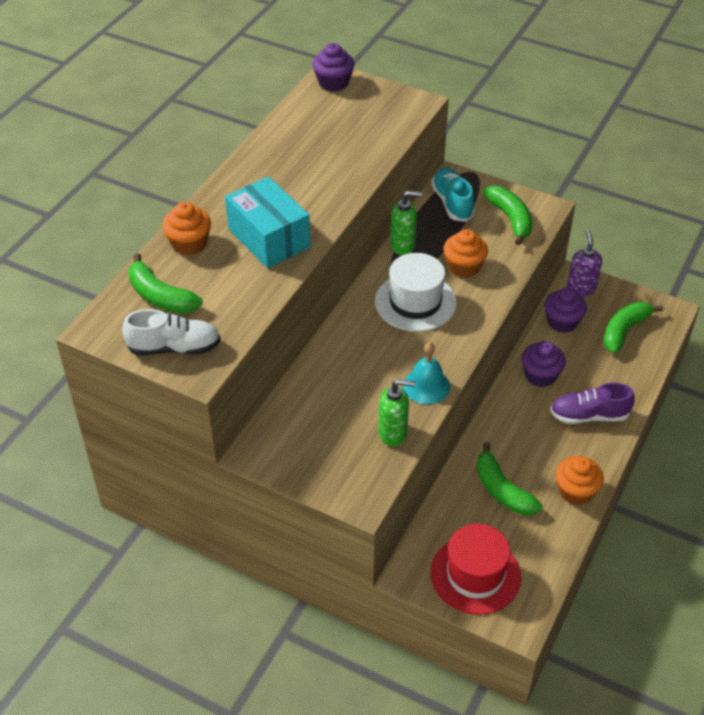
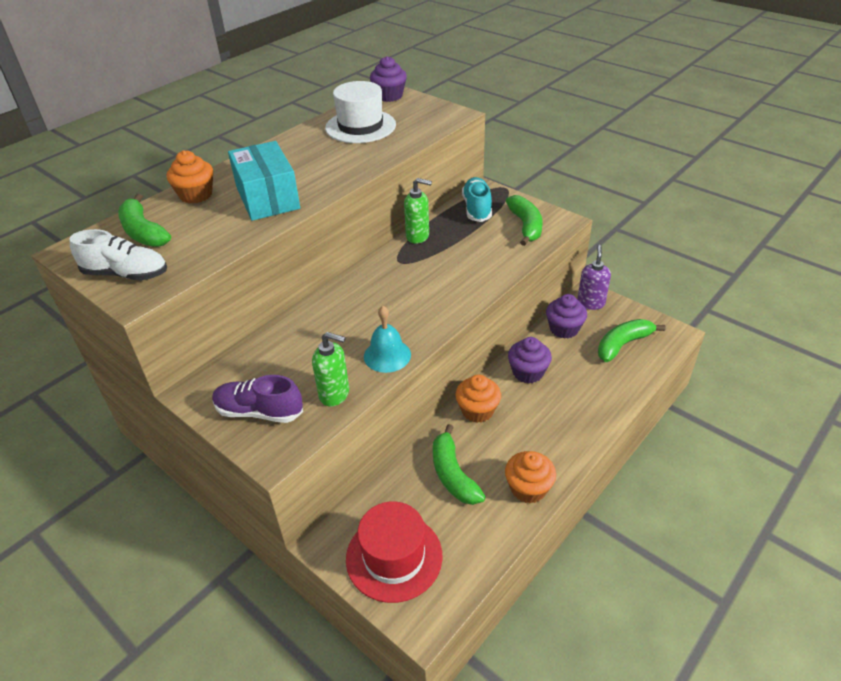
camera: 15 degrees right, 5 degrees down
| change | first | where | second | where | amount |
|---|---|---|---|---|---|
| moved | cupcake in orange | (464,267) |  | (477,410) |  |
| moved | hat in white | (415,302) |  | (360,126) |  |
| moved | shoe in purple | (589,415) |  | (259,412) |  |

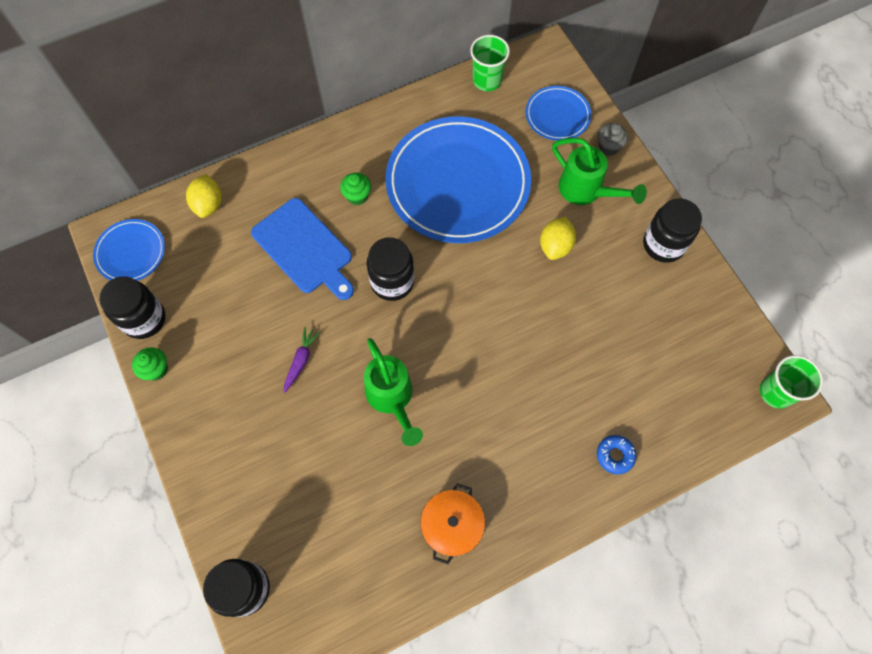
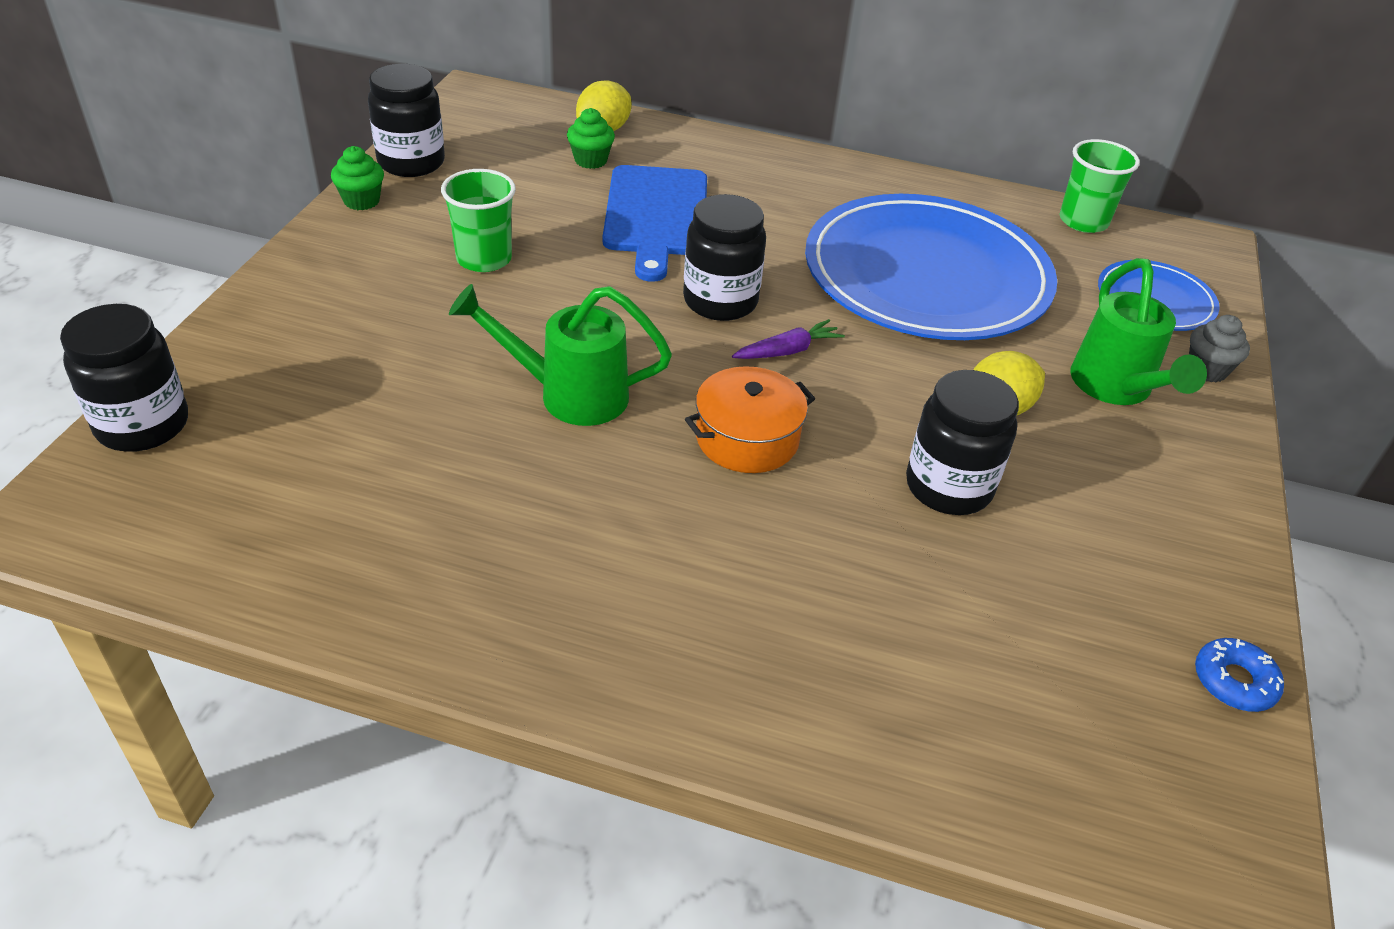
camera: 40 degrees right, 25 degrees down
| change | first | where | second | where | amount |
|---|---|---|---|---|---|
| moved | cupcake in green | (357,196) |  | (591,160) |  |
| moved | jar in black | (663,244) |  | (948,487) |  |
| removed | plate in blue | (131,252) |  |  |  |
| moved | carrot in purple | (301,361) |  | (787,351) |  |
| turned | watering can in green | (392,399) |  | (568,394) | 75 degrees clockwise |
| moved | cup in green | (776,392) |  | (484,259) |  |
| moved | donut in blue | (615,455) |  | (1234,681) |  |
| moved | pot in orange | (452,525) |  | (747,439) |  |

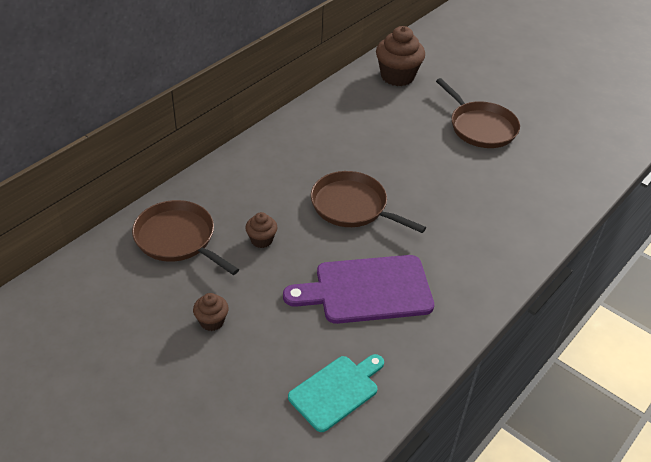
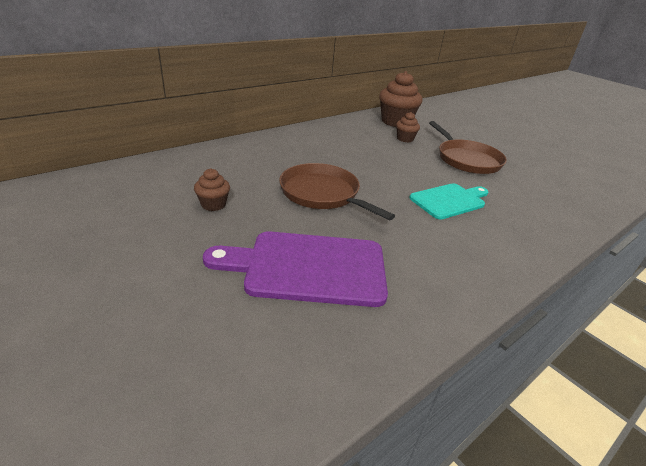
camera: 10 degrees right, 10 degrees down
| change | first | where | second | where | amount |
|---|---|---|---|---|---|
| removed | pan in brown | (178,239) |  |  |  |
| moved | cupcake in brown | (212,321) |  | (405,139) |  |
| moved | cutting board in turquoise | (336,391) |  | (449,201) |  |

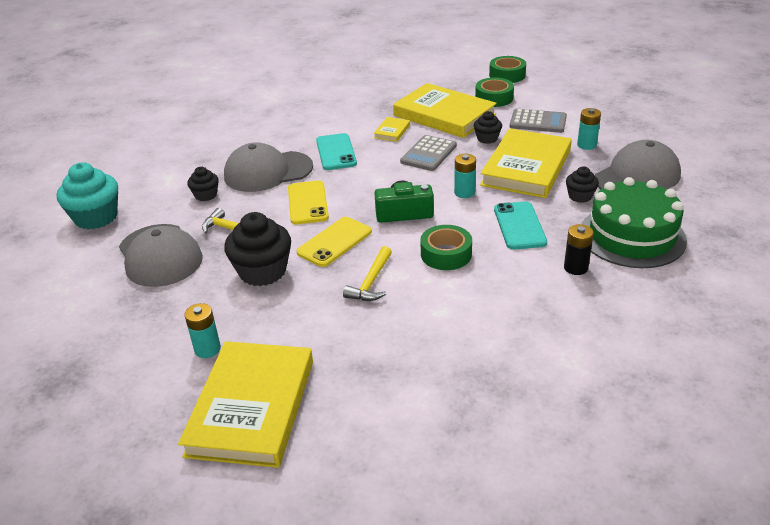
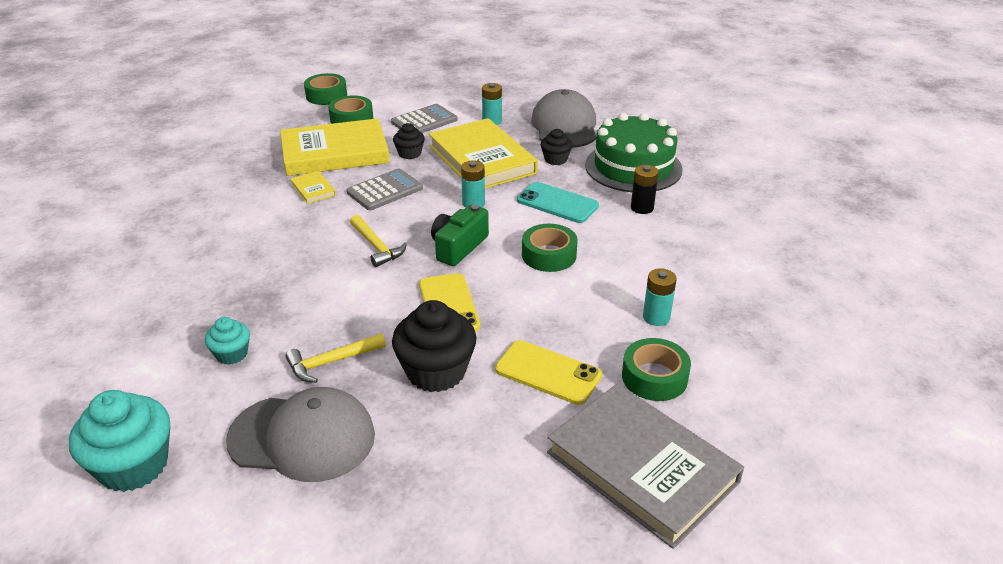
camera: 55 degrees left, 0 degrees up
| change | first | where | second | where | amount |
|---|---|---|---|---|---|
| removed | phone in turquoise | (336,152) |  |  |  |
| turned | calculator in grey | (428,154) |  | (385,190) | 105 degrees counterclockwise |
| removed | cap in grey | (268,172) |  |  |  |
| recoloured | cupcake in black | (206,195) | cupcake in turquoise | (232,354) |  |
| moved | phone in yellow | (308,203) |  | (548,372) |  |
| moved | hammer in yellow | (371,282) |  | (376,246) |  |
| moved | battery in turquoise | (207,349) |  | (656,317) |  |
| recoloured | book in yellow | (251,407) | book in grey | (641,467) |  |
| added |  |  | tape in green | (654,377) |  |

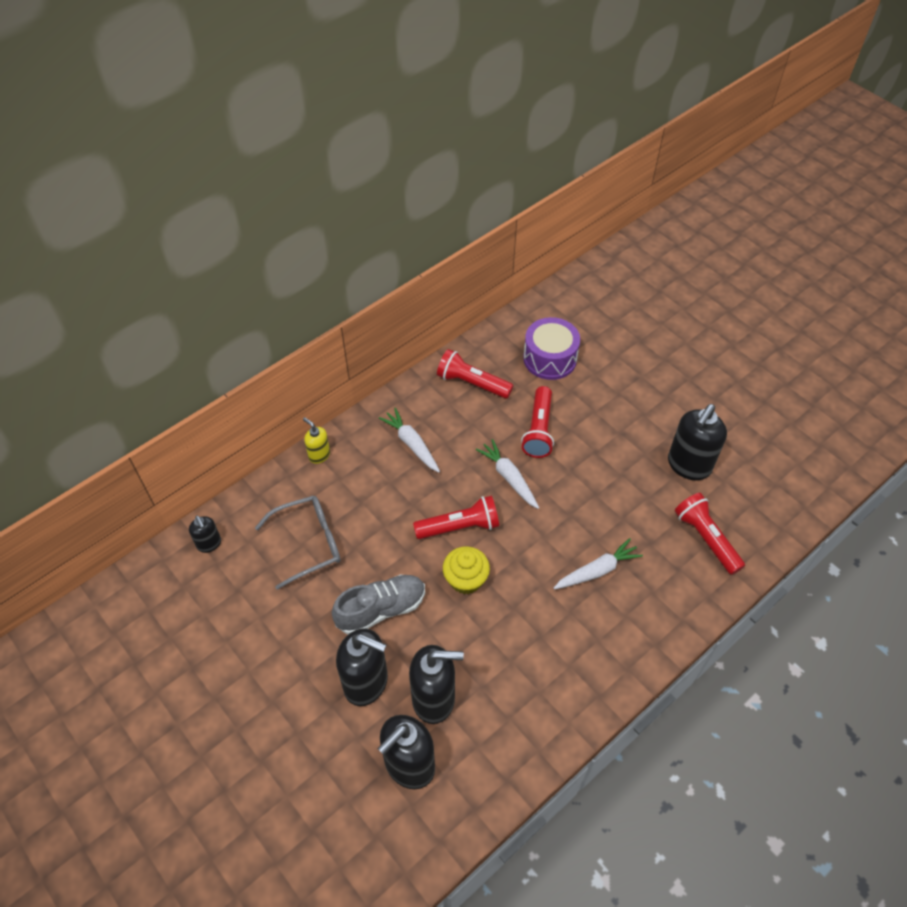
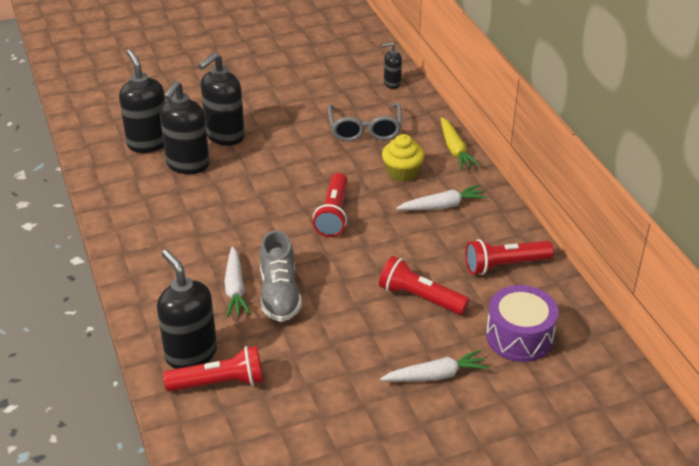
camera: 110 degrees right, 15 degrees down
| change | first | where | second | where | amount |
|---|---|---|---|---|---|
| turned | flashlight in red | (472,383) |  | (505,265) | 150 degrees counterclockwise |
| moved | soap dispenser in black | (688,465) |  | (191,353) |  |
| replaced | soap dispenser in yellow | (319,455) | carrot in yellow | (455,150) |  |
| moved | carrot in white | (509,477) |  | (436,375) |  |
| moved | cupcake in yellow | (465,579) |  | (402,173) |  |
| moved | shoe in grey | (381,609) |  | (279,294) |  |

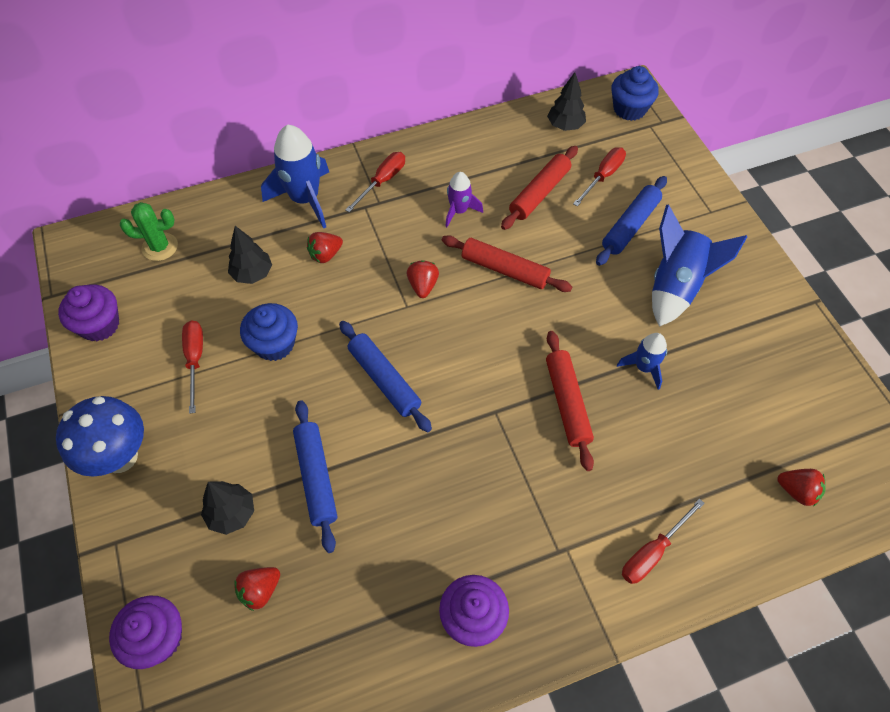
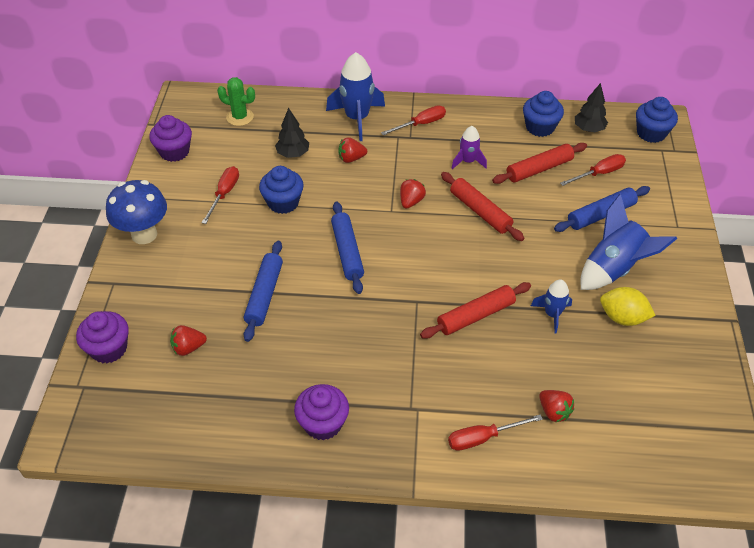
camera: 25 degrees right, 10 degrees down
| change | first | where | second | where | amount |
|---|---|---|---|---|---|
| turned | rolling pin in red | (567,403) |  | (475,316) | 45 degrees clockwise |
| moved | strawberry in red | (797,491) |  | (554,412) |  |
| removed | tree in black | (231,513) |  |  |  |
| added |  |  | cupcake in blue | (540,127) |  |
| added |  |  | lemon in yellow | (622,318) |  |

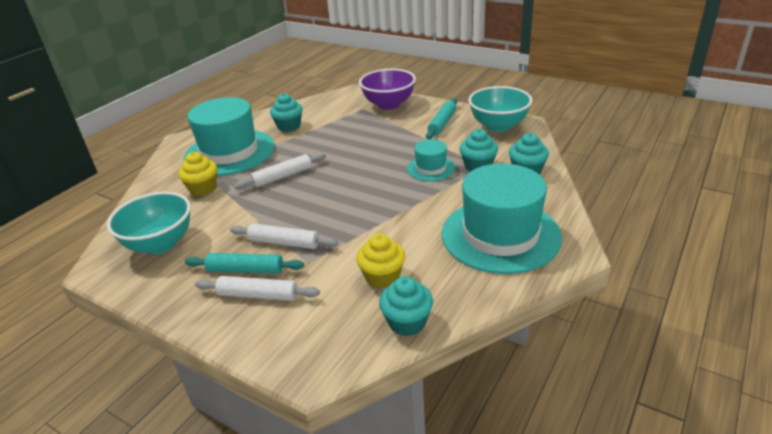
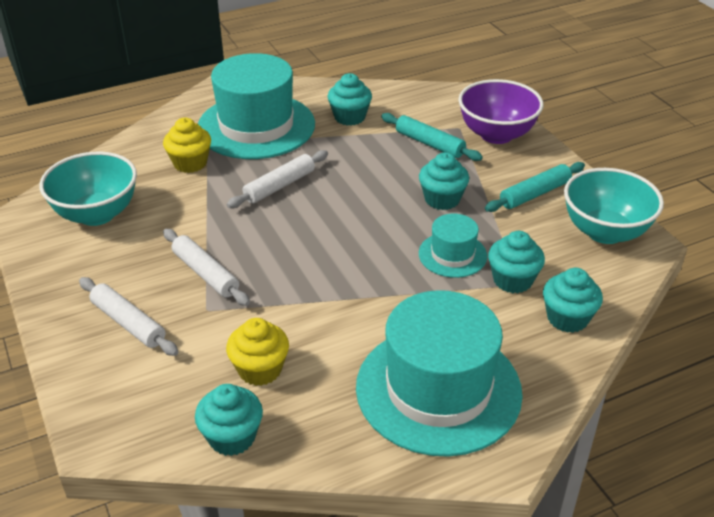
camera: 30 degrees right, 5 degrees up
| change | first | where | second | where | amount |
|---|---|---|---|---|---|
| turned | rolling pin in white | (282,177) |  | (280,186) | 45 degrees counterclockwise |
| moved | rolling pin in turquoise | (245,270) |  | (429,144) |  |
| added |  |  | cupcake in turquoise | (442,199) |  |

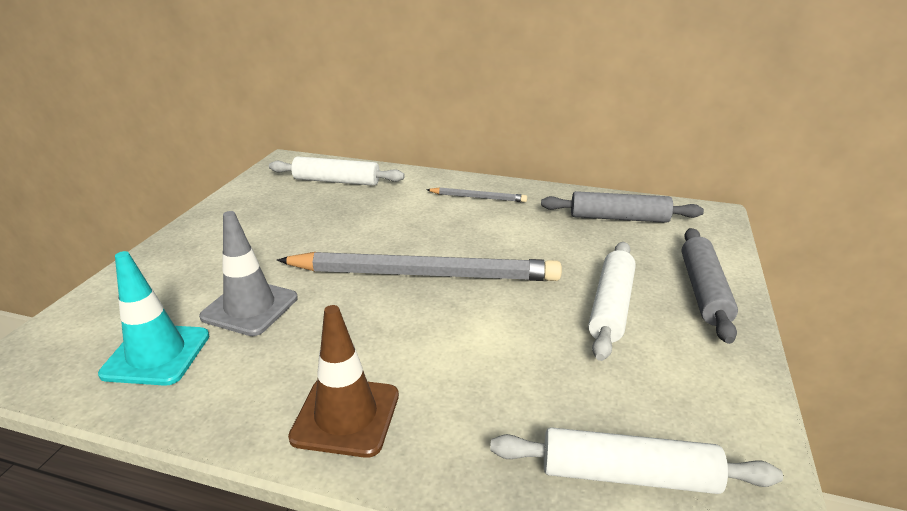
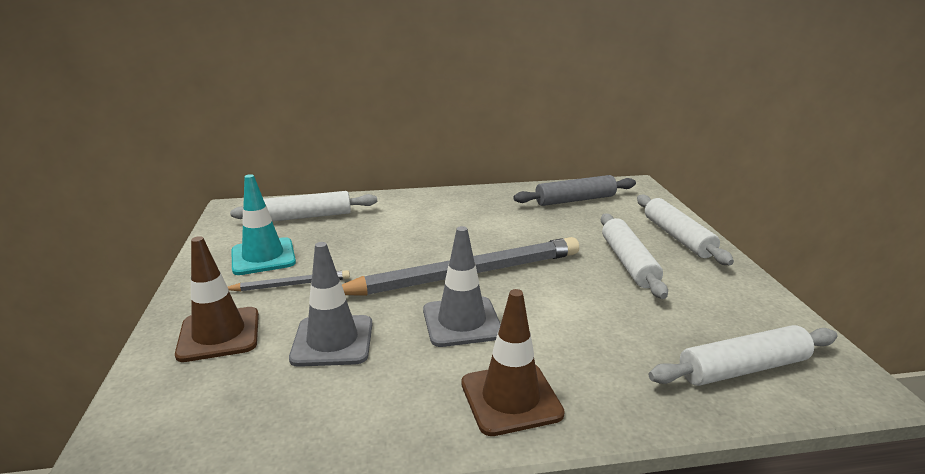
camera: 25 degrees left, 5 degrees down
| change | first | where | second | where | amount |
|---|---|---|---|---|---|
| moved | pencil in grey | (478,197) |  | (291,285) |  |
| recoloured | rolling pin in grey | (704,291) | rolling pin in white | (677,237) |  |
| moved | traffic cone in turquoise | (156,354) |  | (263,257) |  |
| added |  |  | traffic cone in grey | (462,322) |  |
| added |  |  | traffic cone in brown | (219,334) |  |

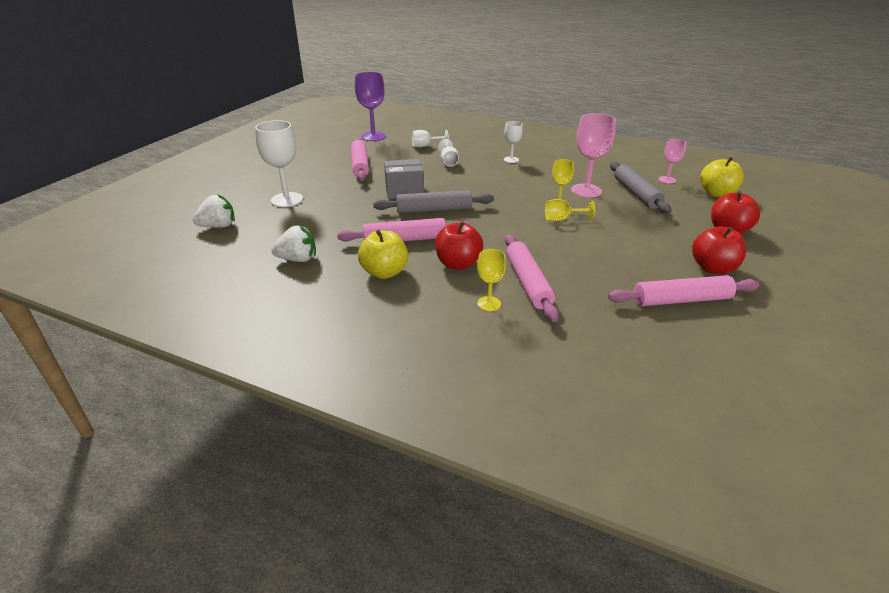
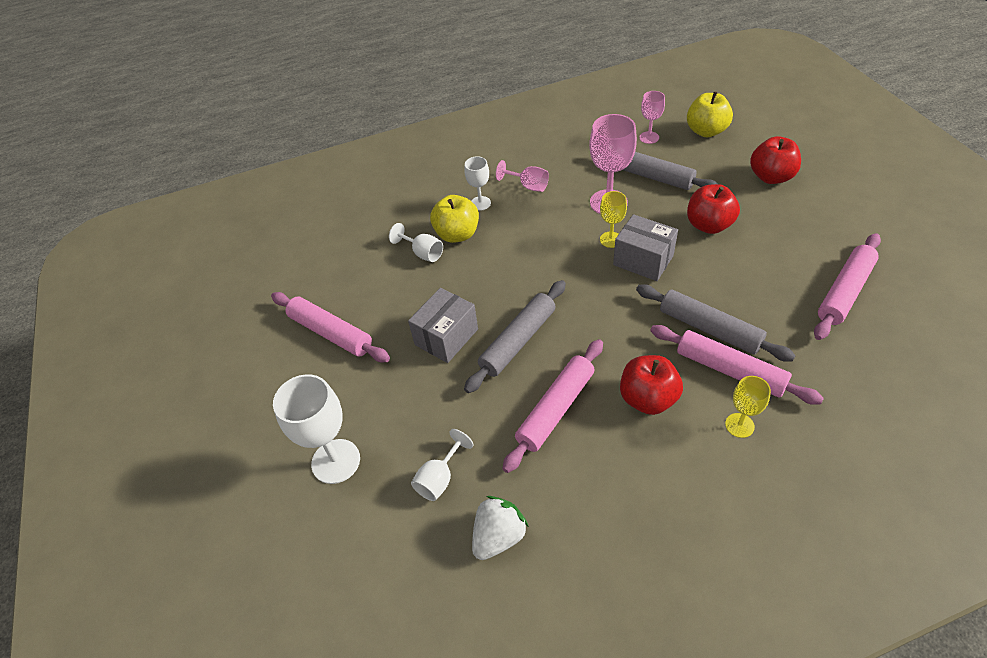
camera: 40 degrees left, 15 degrees up
| change | first | where | second | where | amount |
|---|---|---|---|---|---|
| removed | goblet in purple | (373,136) |  |  |  |
| moved | goblet in white | (425,146) |  | (440,478) |  |
| removed | strawberry in white | (218,226) |  |  |  |
| replaced | goblet in yellow | (562,219) | box in grey | (643,260) |  |
| moved | apple in red | (712,268) |  | (708,225) |  |
| moved | apple in yellow | (384,272) |  | (457,234) |  |
| added |  |  | goblet in pink | (528,186) |  |
| added |  |  | rolling pin in grey | (709,329) |  |

